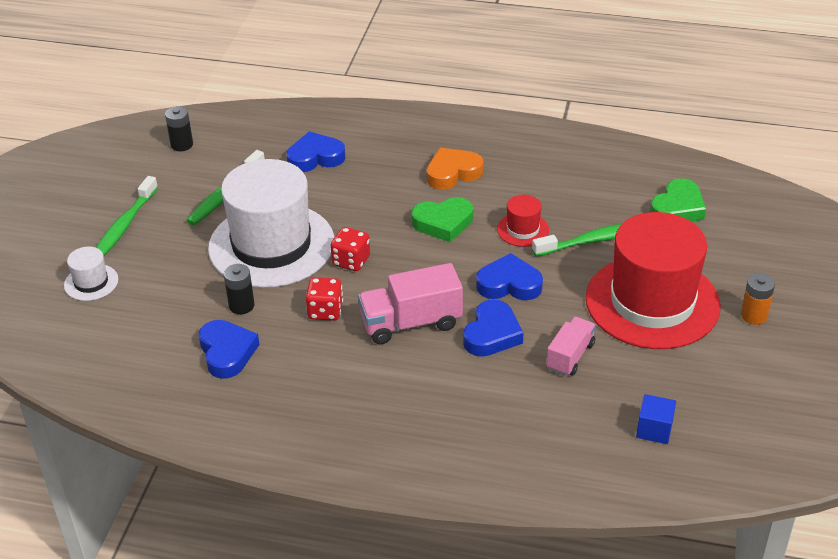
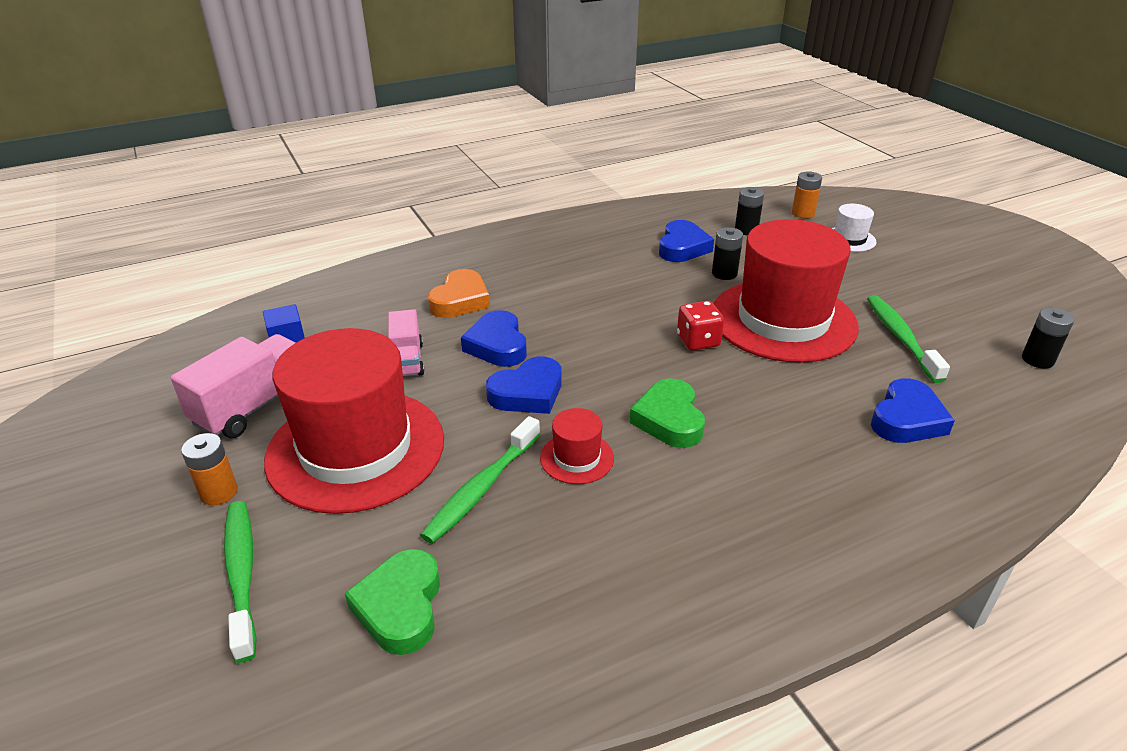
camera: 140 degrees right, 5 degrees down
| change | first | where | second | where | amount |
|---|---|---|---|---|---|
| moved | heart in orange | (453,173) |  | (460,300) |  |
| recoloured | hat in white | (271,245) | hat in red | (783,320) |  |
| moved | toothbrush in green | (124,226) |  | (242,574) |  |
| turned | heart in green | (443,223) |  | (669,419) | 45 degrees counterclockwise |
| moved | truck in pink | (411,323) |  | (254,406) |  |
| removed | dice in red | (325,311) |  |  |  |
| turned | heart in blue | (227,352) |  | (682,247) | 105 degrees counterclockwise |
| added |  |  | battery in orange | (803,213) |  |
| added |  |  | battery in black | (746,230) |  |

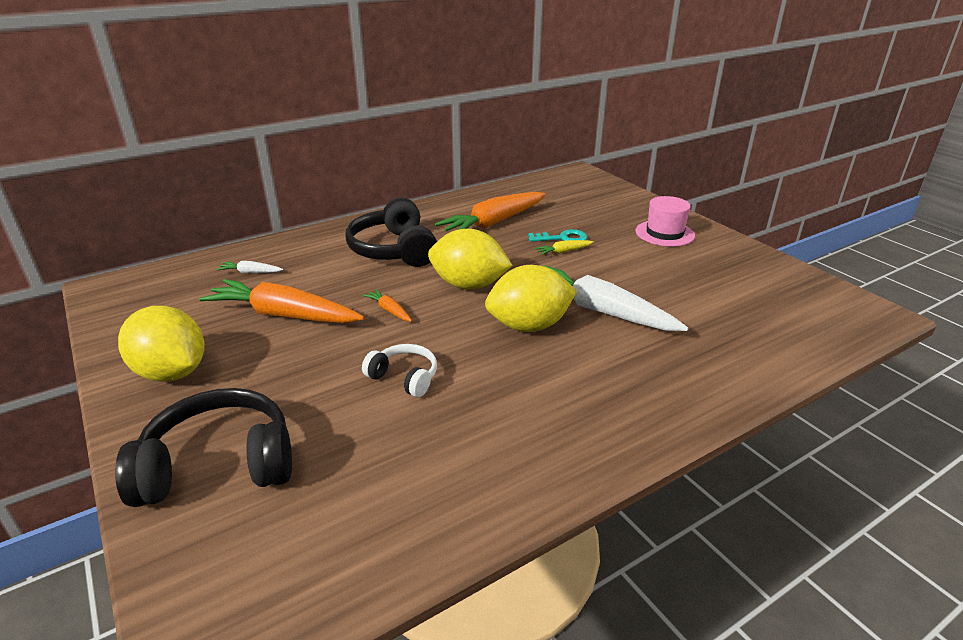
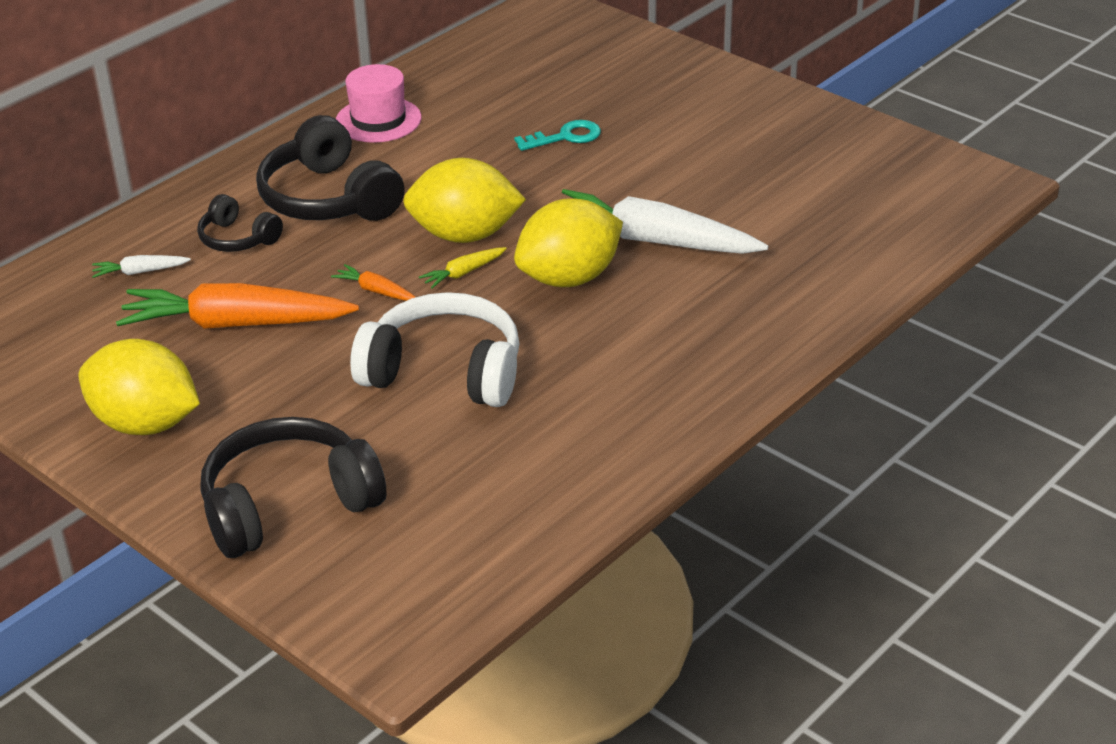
camera: 15 degrees left, 5 degrees up
| change | first | where | second | where | amount |
|---|---|---|---|---|---|
| removed | carrot in orange | (493,223) |  |  |  |
| moved | hat in pink | (664,233) |  | (378,120) |  |
| moved | carrot in yellow | (563,252) |  | (463,273) |  |
| resized | headphones in white | (404,377) |  | (444,372) | x1.85 |
| added |  |  | headphones in black | (237,239) |  |

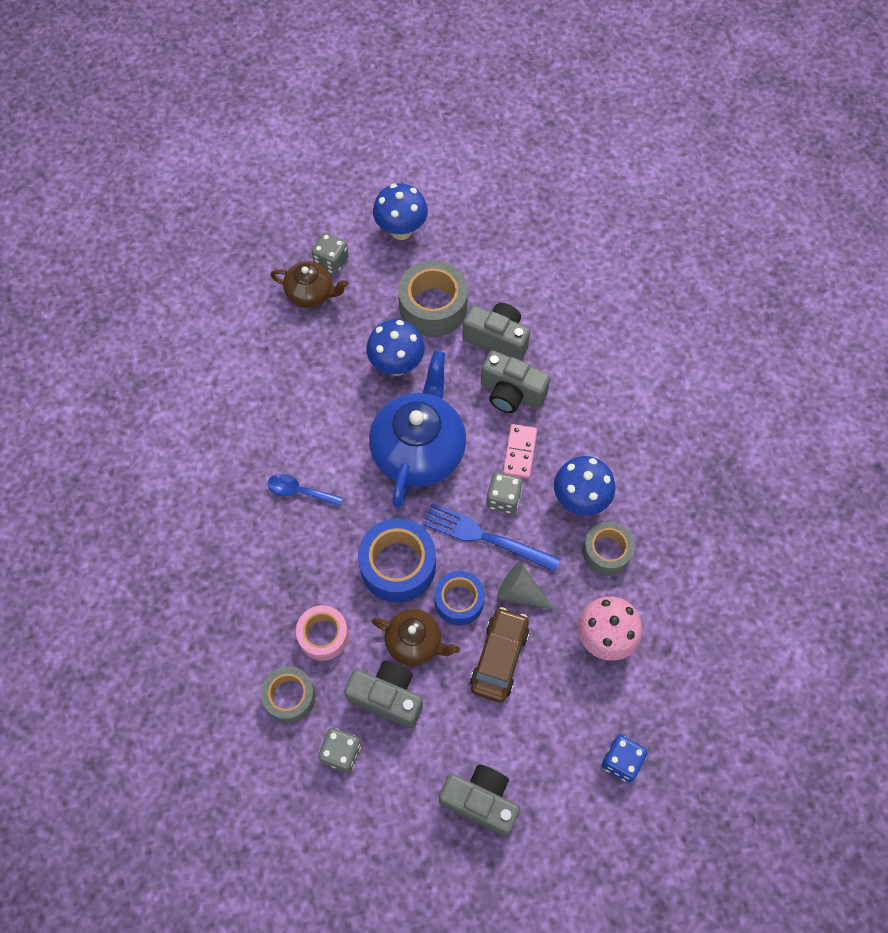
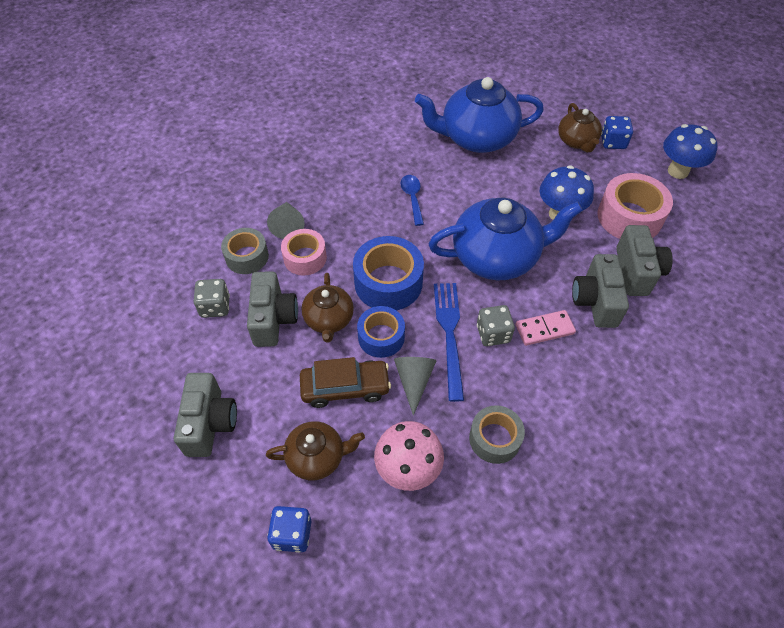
camera: 65 degrees right, 10 degrees down
| change | first | where | second | where | amount |
|---|---|---|---|---|---|
| recoloured | dice in grey | (331,262) | dice in blue | (613,142) |  |
| recoloured | tape in grey | (433,307) | tape in pink | (629,217) |  |
| removed | mushroom in blue | (580,500) |  |  |  |
| added |  |  | teapot in blue | (476,138) |  |
| added |  |  | cone in grey | (287,225) |  |
| added |  |  | teapot in brown | (317,457) |  |

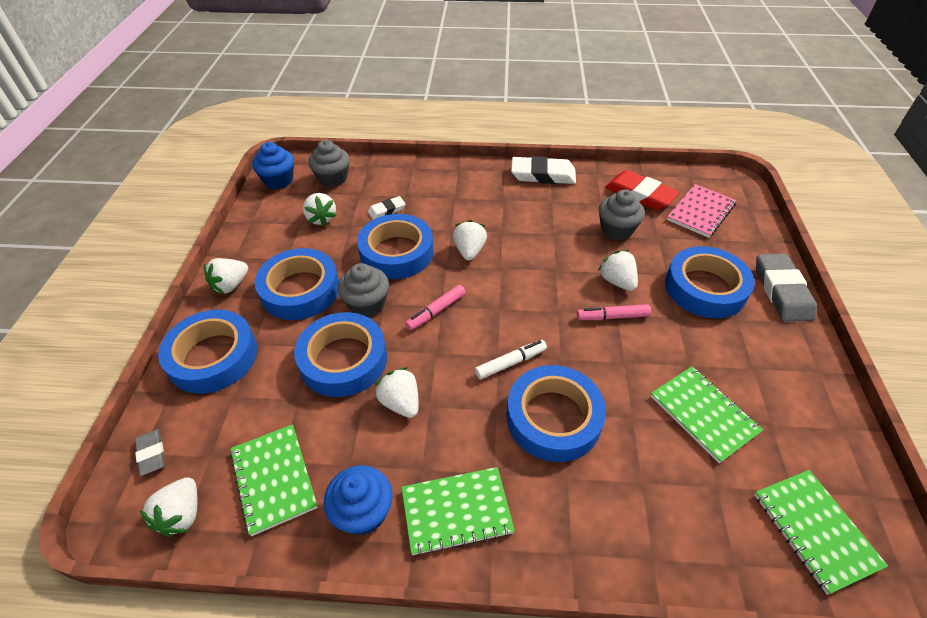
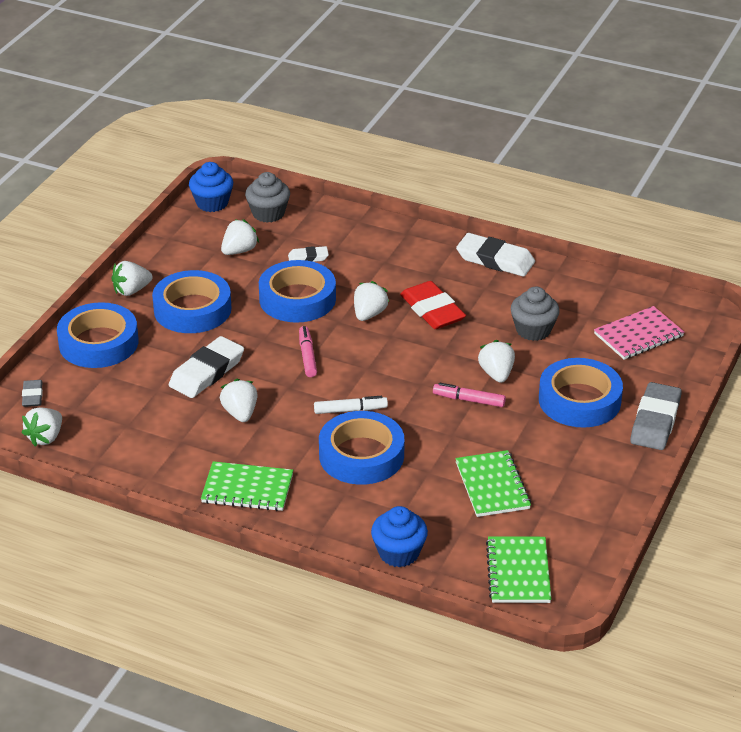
camera: 20 degrees right, 10 degrees down
| change | first | where | second | where | amount |
|---|---|---|---|---|---|
| moved | eraser in red | (640,194) |  | (432,310) |  |
| turned | strawberry in white | (321,218) |  | (239,251) | 135 degrees counterclockwise |
| removed | cupcake in grey | (367,304) |  |  |  |
| turned | marker in pink | (436,311) |  | (307,356) | 105 degrees clockwise |
| replaced | tape in blue | (343,360) | eraser in white | (207,372) |  |
| removed | notebook in green | (274,479) |  |  |  |
| moved | cupcake in blue | (363,512) |  | (399,553) |  |

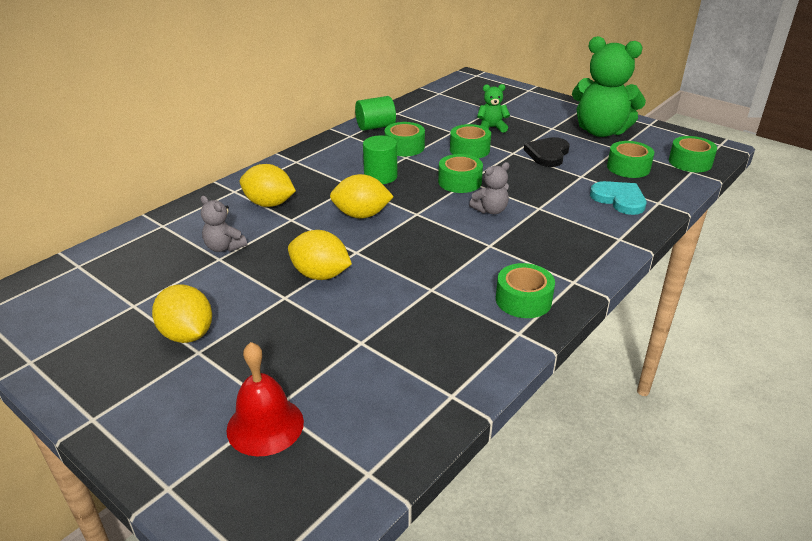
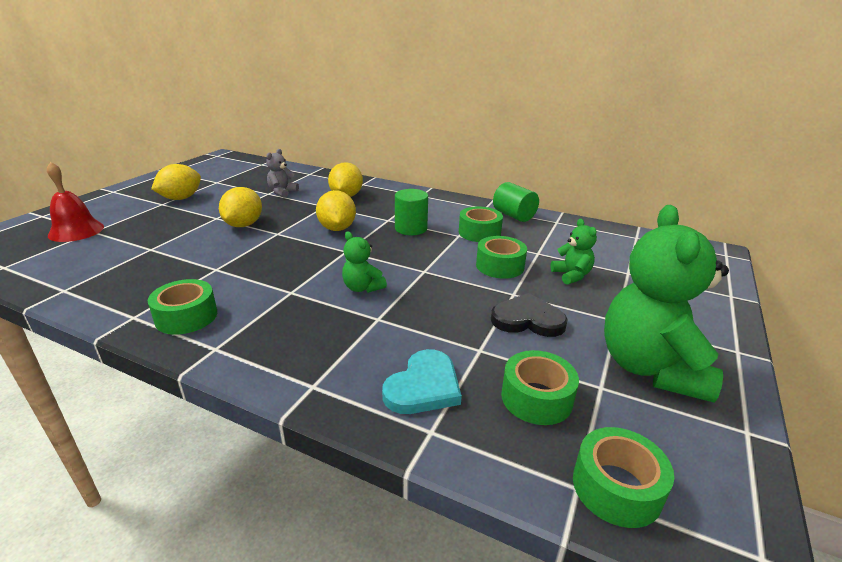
camera: 75 degrees right, 5 degrees down
| change | first | where | second | where | amount |
|---|---|---|---|---|---|
| removed | tape in green | (459,182) |  |  |  |
| recoloured | teddy bear in grey | (490,210) | teddy bear in green | (362,288) |  |

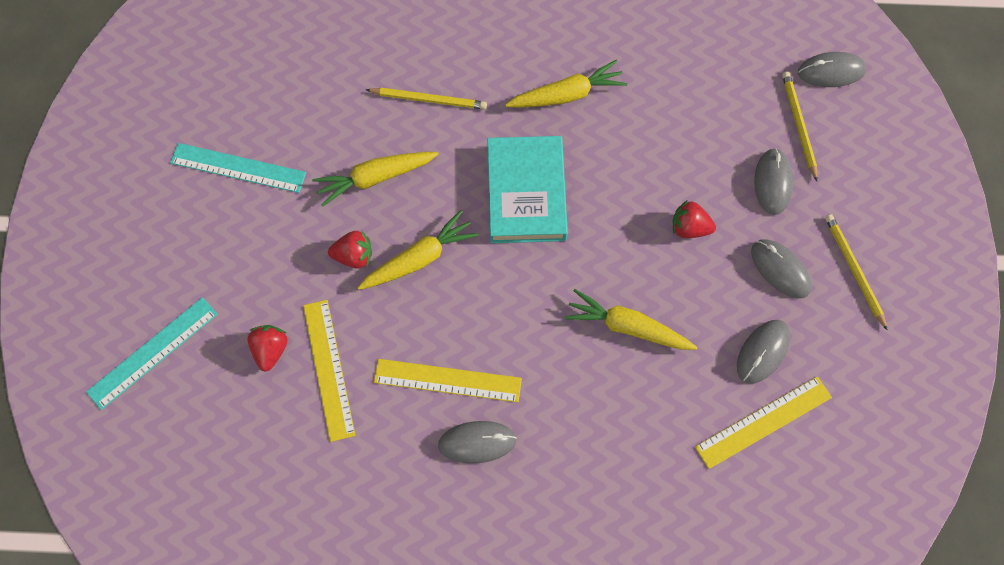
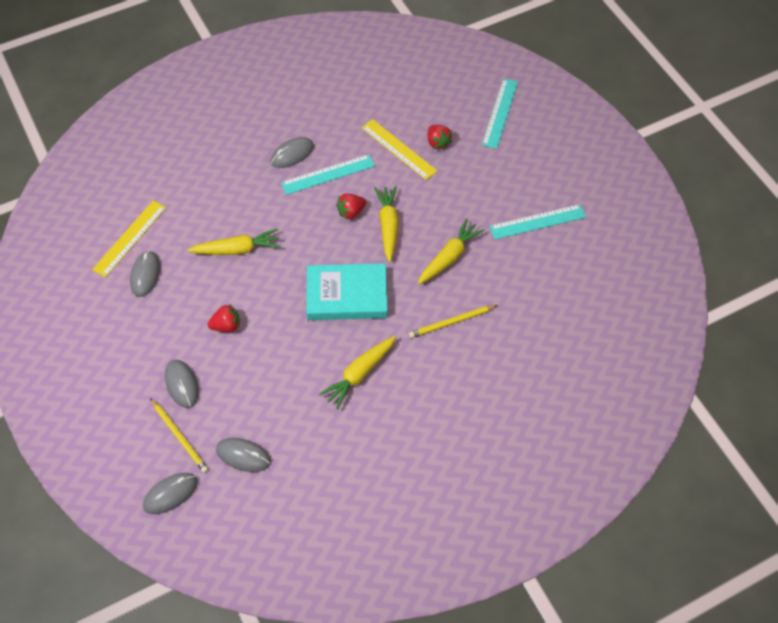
camera: 150 degrees right, 10 degrees down
| change | first | where | second | where | amount |
|---|---|---|---|---|---|
| turned | book in turquoise | (526,193) |  | (347,295) | 60 degrees counterclockwise |
| turned | carrot in yellow | (419,259) |  | (388,226) | 150 degrees clockwise |
| removed | pencil in yellow | (854,270) |  |  |  |
| moved | strawberry in red | (354,256) |  | (351,212) |  |
| moved | mouse in grey | (780,269) |  | (243,455) |  |
| recoloured | ruler in yellow | (447,381) | ruler in turquoise | (328,174) |  |

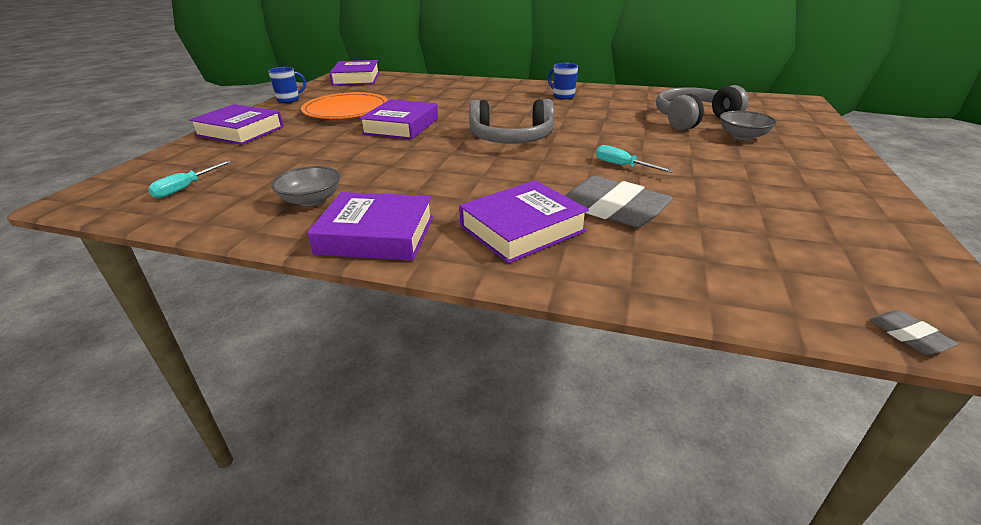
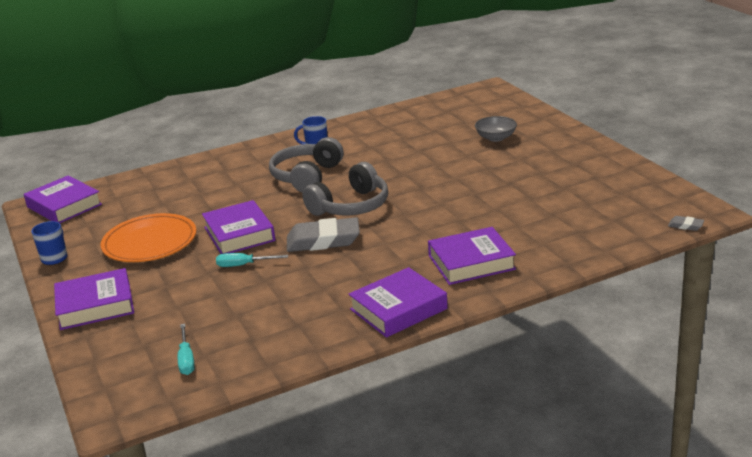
camera: 40 degrees left, 5 degrees down
| change | first | where | second | where | amount |
|---|---|---|---|---|---|
| moved | headphones in grey | (693,119) |  | (307,176) |  |
| moved | screwdriver in turquoise | (622,166) |  | (243,265) |  |
| removed | bowl in grey | (311,200) |  |  |  |
| moved | eraser in grey | (612,209) |  | (323,240) |  |
| turned | book in purple | (522,229) |  | (471,262) | 60 degrees clockwise |

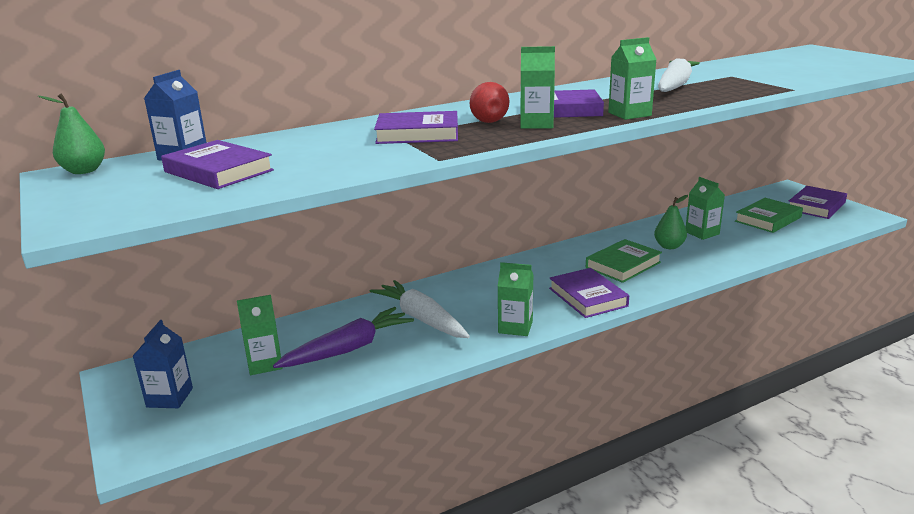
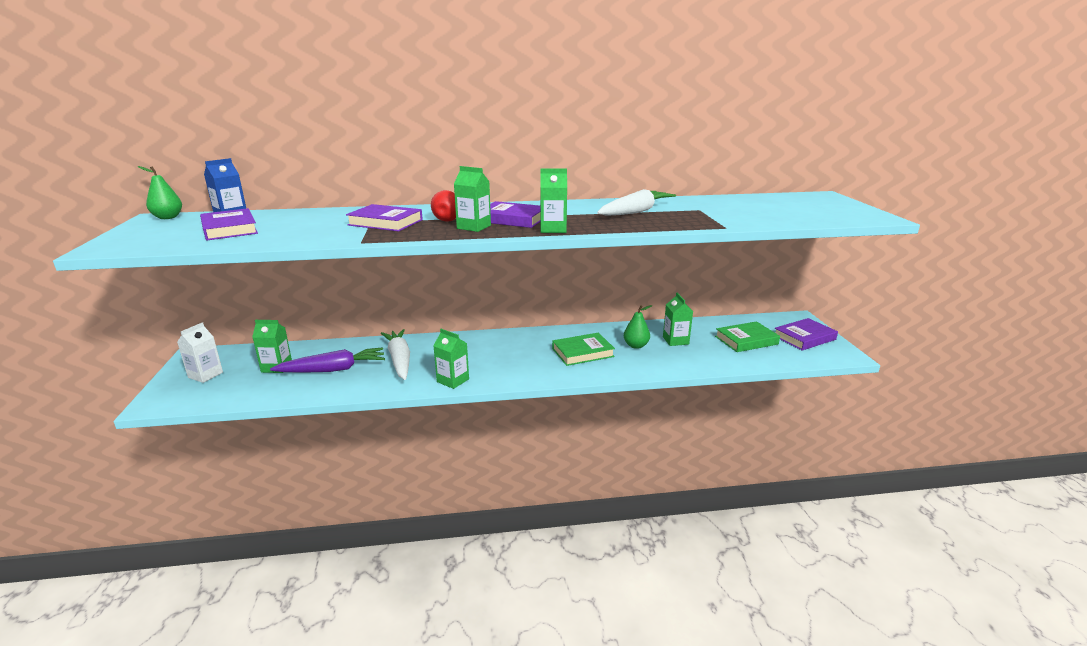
camera: 20 degrees right, 0 degrees up
| change | first | where | second | where | amount |
|---|---|---|---|---|---|
| removed | book in purple | (588,297) |  |  |  |
| recoloured | carton in blue | (170,397) | carton in white | (205,375) |  |

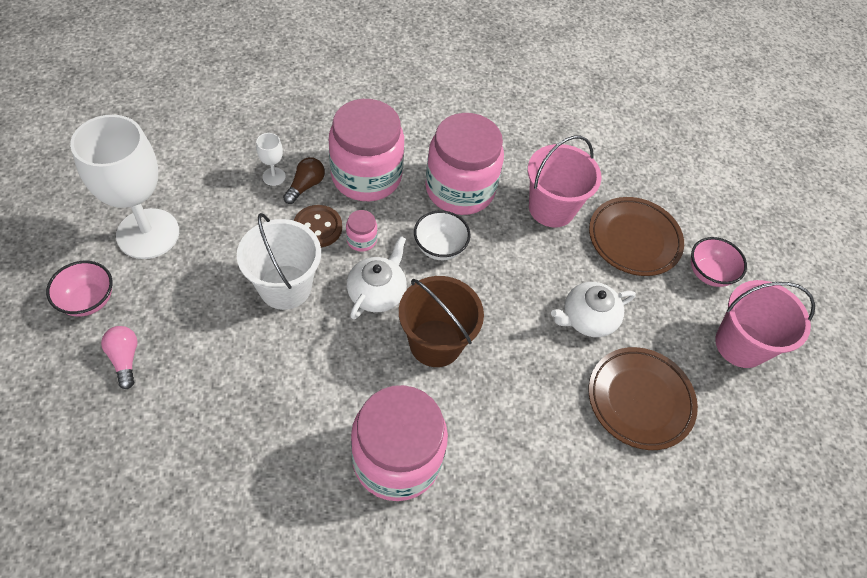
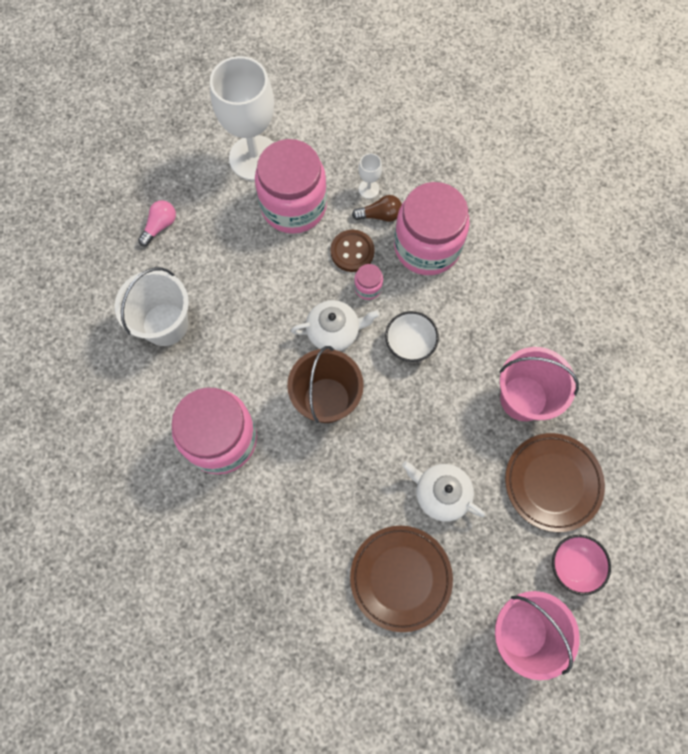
camera: 60 degrees right, 15 degrees up
| change | first | where | second | where | amount |
|---|---|---|---|---|---|
| moved | jar in pink | (460,189) |  | (293,206) |  |
| moved | bucket in white | (285,287) |  | (165,324) |  |
| removed | bowl in pink | (88,300) |  |  |  |

